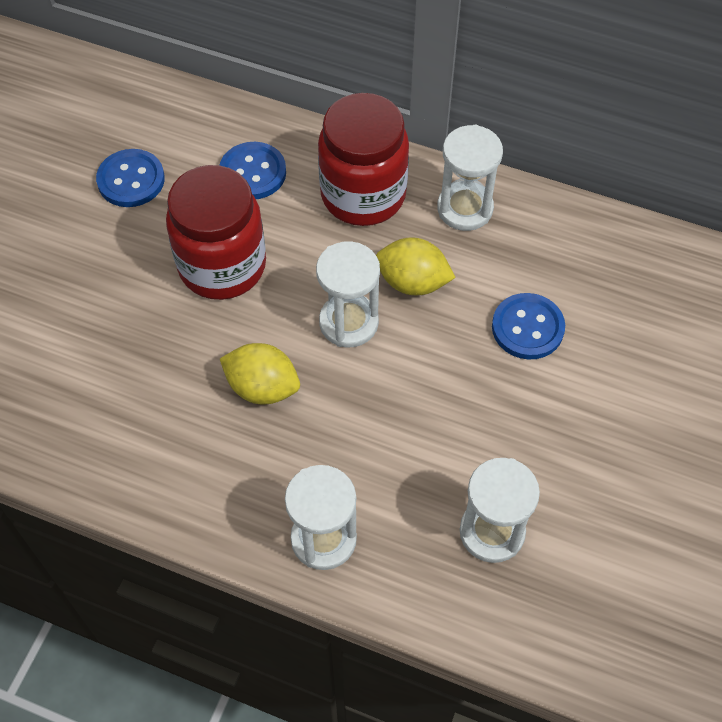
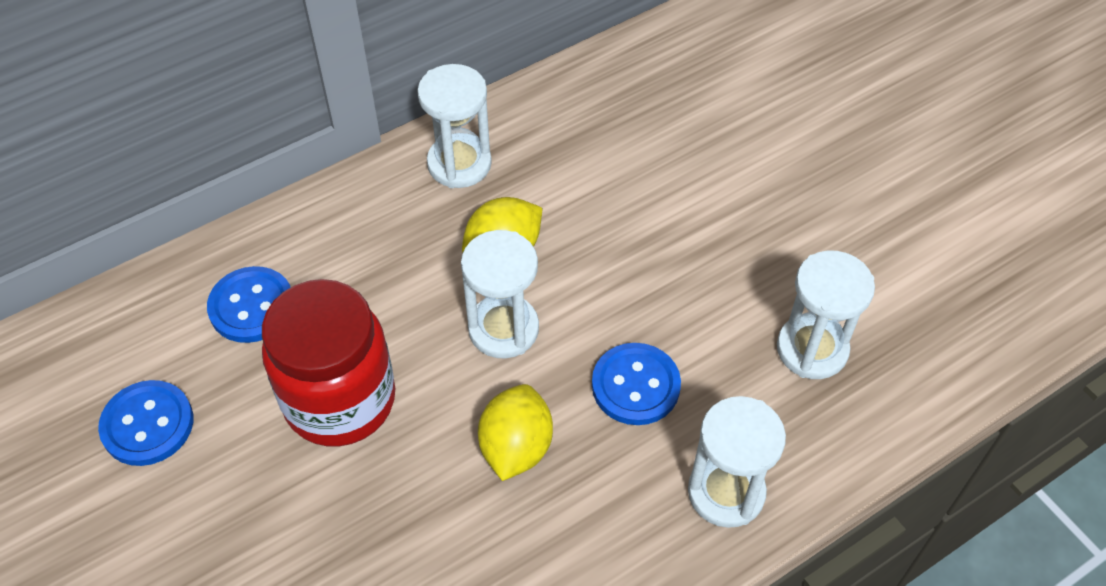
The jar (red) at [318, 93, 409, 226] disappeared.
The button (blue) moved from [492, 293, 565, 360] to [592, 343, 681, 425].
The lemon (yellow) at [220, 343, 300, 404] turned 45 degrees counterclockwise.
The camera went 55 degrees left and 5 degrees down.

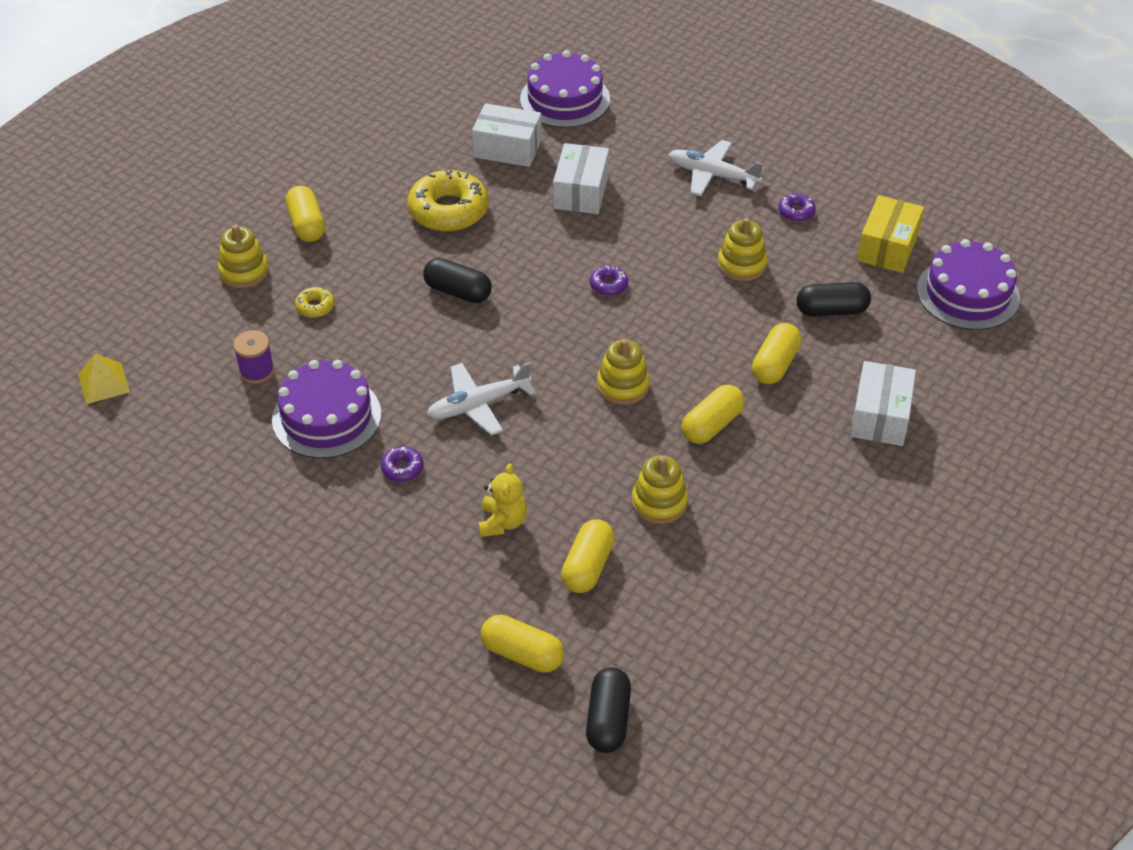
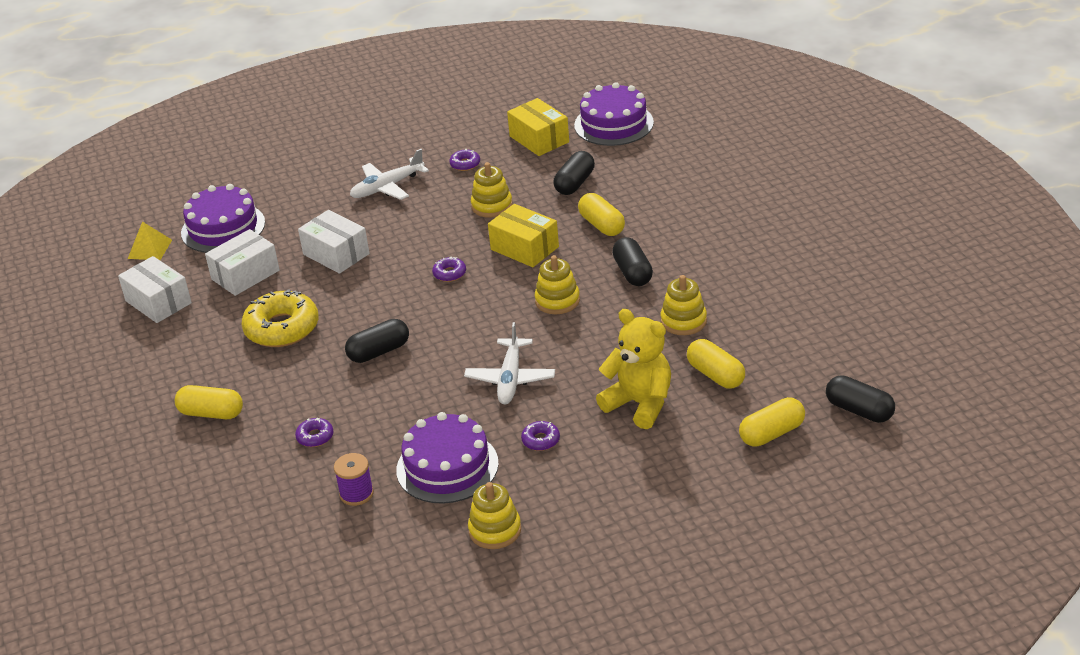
The box (yellow) at [488, 204, 559, 267] appeared.
The pyramid (yellow) moved from [78, 354, 130, 404] to [128, 222, 172, 260].
The stacking toy (yellow) moved from [218, 225, 269, 288] to [468, 482, 521, 549].
The box (white) moved from [850, 361, 916, 446] to [118, 256, 192, 323].
The donut (yellow) at [295, 287, 335, 318] became the donut (purple) at [295, 418, 334, 447].
The capsule (yellow) at [682, 385, 745, 444] became the capsule (black) at [612, 237, 653, 286].
The teddy bear (yellow) at [479, 463, 527, 537] changed to 1.64 times the size.
The camera went 55 degrees left and 10 degrees down.

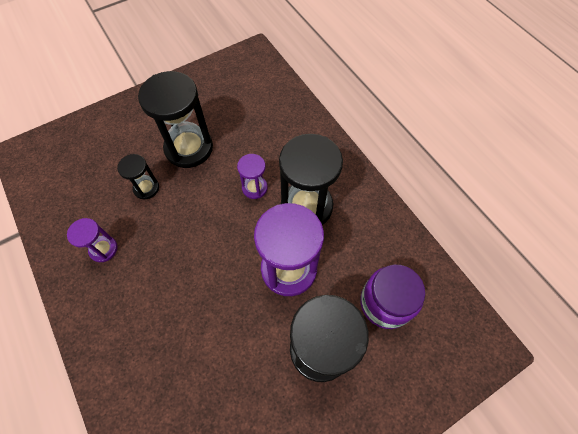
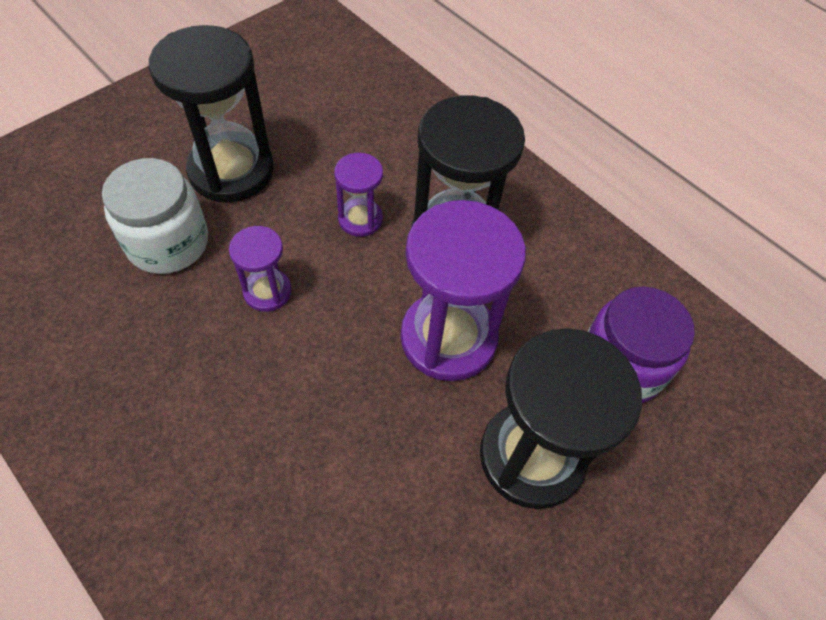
The hourglass (purple) moved from [67, 218, 117, 262] to [229, 226, 292, 312].
The hourglass (black) at [117, 154, 159, 200] was replaced by the jar (white) at [102, 158, 208, 274].
The camera went 15 degrees left and 5 degrees down.

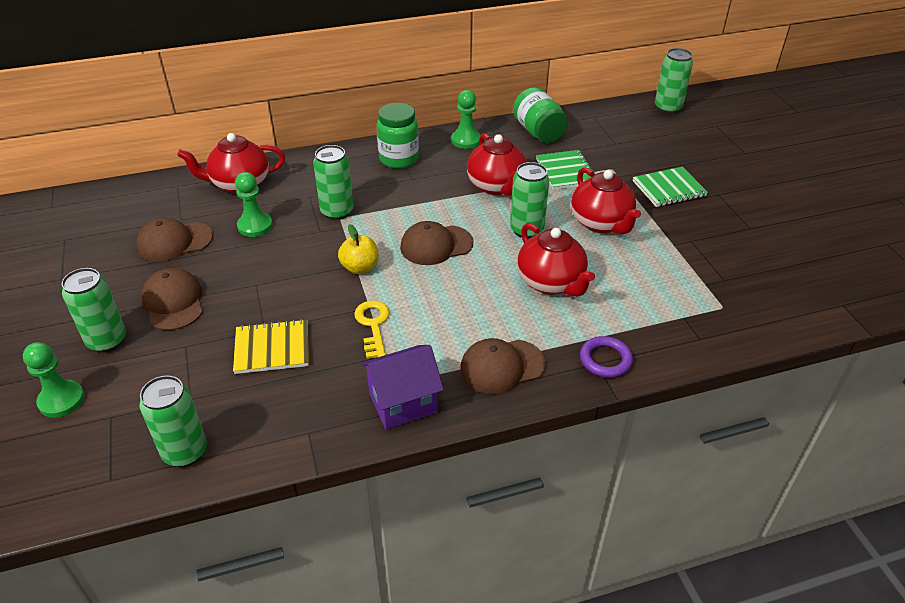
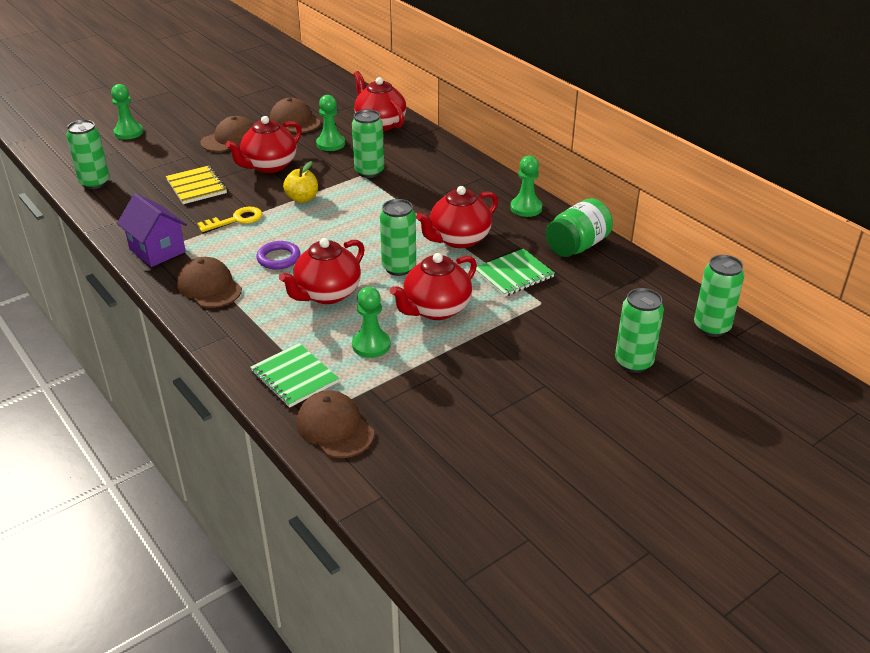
The jar (green) at [377, 103, 419, 169] disappeared.
The teapot (red) at [226, 116, 302, 173] appeared.
The pawn (green) at [352, 287, 391, 358] appeared.
The can (green) moved from [62, 268, 126, 353] to [615, 288, 664, 373].
The cap (brown) moved from [400, 221, 474, 265] to [296, 390, 374, 458].
The ring (purple) moved from [580, 336, 633, 378] to [256, 241, 300, 269].
The notebook (green) moved from [633, 167, 708, 207] to [250, 343, 339, 408].
The camera went 70 degrees right and 5 degrees down.

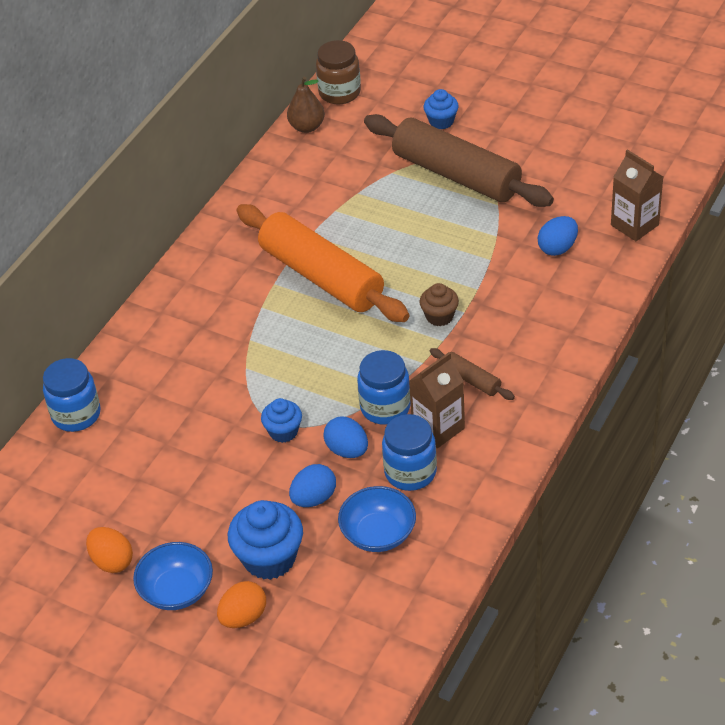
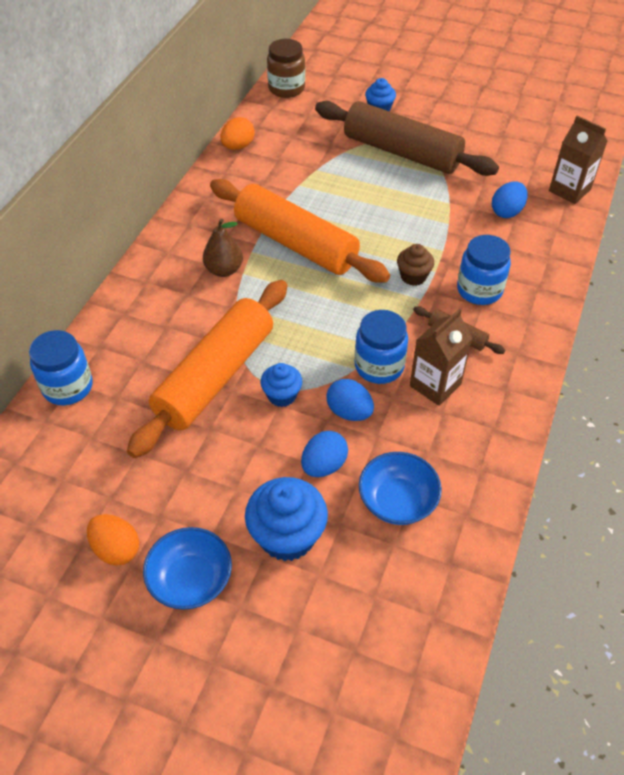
The rolling pin (orange) at [127, 280, 287, 458] appeared.
The egg (orange) moved from [217, 581, 266, 628] to [221, 117, 255, 150].
The pear (brown) moved from [287, 77, 325, 133] to [203, 219, 243, 277].
The jar (blue) moved from [382, 414, 437, 491] to [457, 235, 511, 305].
The camera went 10 degrees left and 5 degrees up.

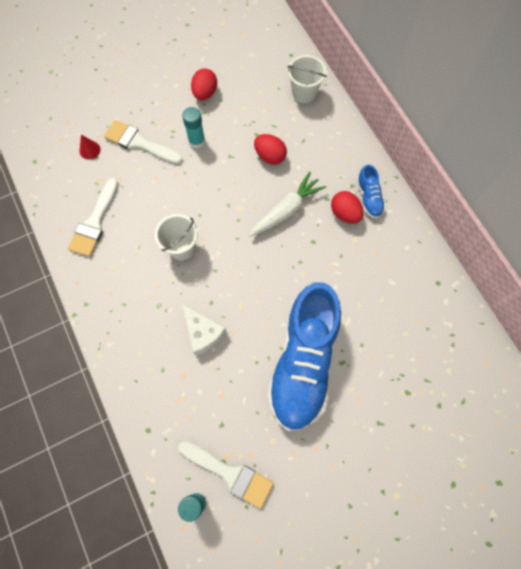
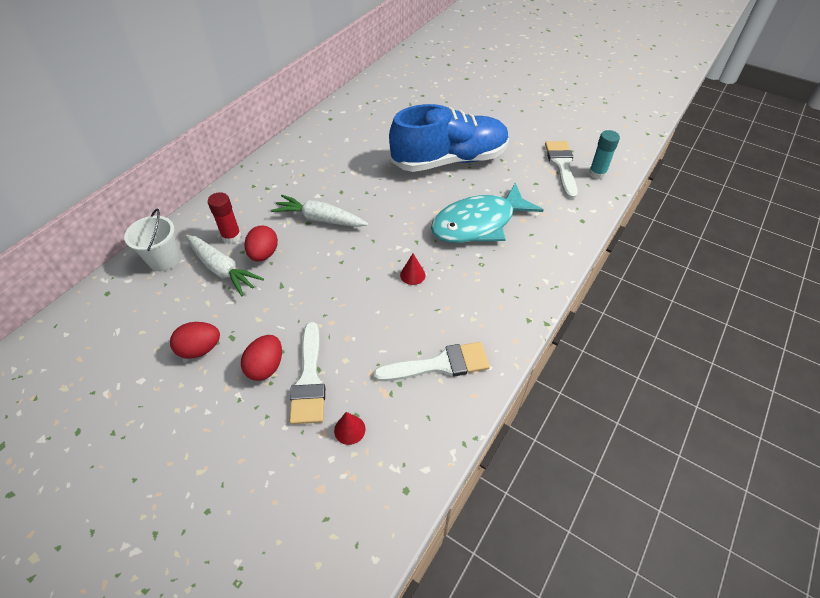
The glue stick (turquoise) at [182, 107, 205, 149] disappeared.
The shoe (blue) at [357, 165, 385, 219] disappeared.
The carrot (white) at [186, 235, 264, 296] appeared.
The glue stick (red) at [208, 192, 241, 244] appeared.
The egg (red) moved from [331, 191, 364, 224] to [241, 335, 282, 381].
The bucket (white) at [155, 214, 198, 260] was replaced by the cone (red) at [400, 254, 426, 285].
The cheese (white) at [182, 304, 226, 356] was replaced by the fish (turquoise) at [431, 183, 543, 243].
The camera went 120 degrees left and 20 degrees down.

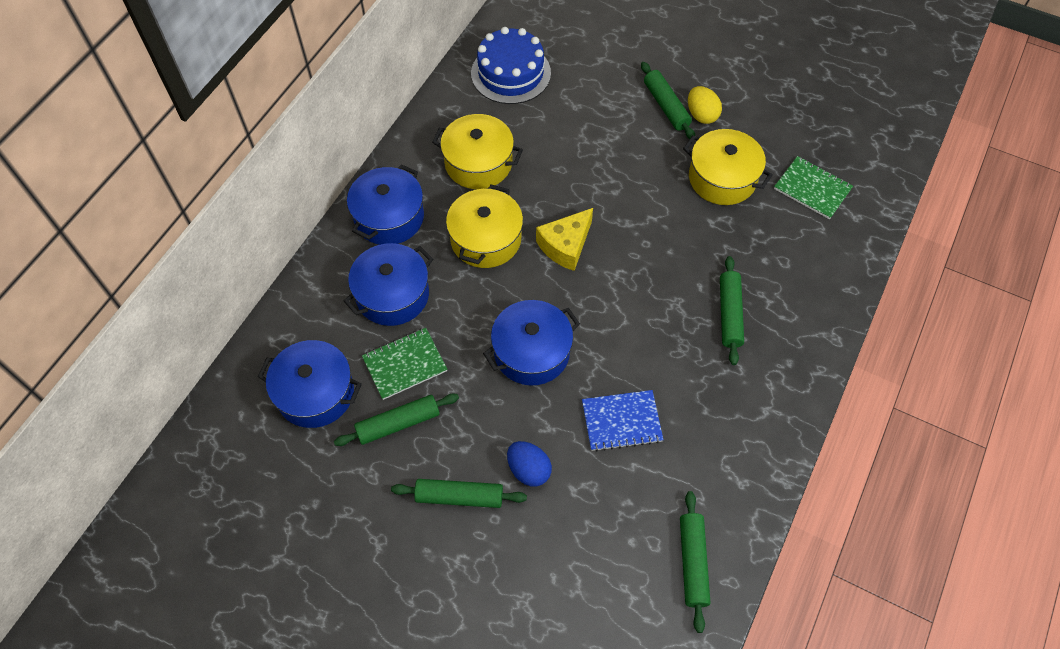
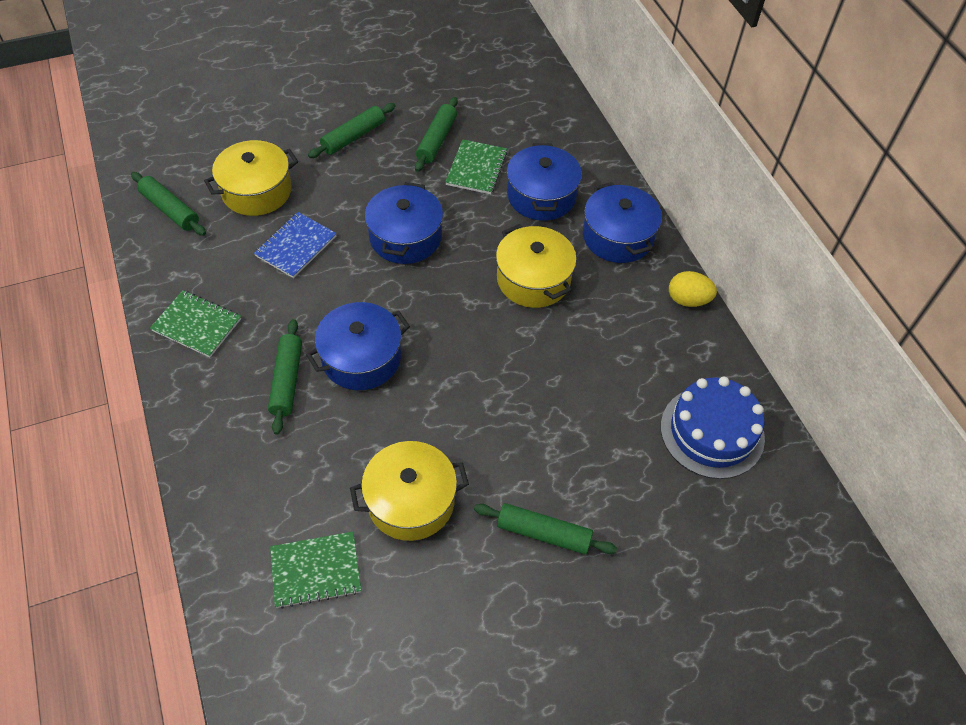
The egg (blue) at [507, 441, 552, 487] disappeared.
The cheese (yellow) at [536, 208, 593, 271] disappeared.
The notebook (green) at [150, 290, 241, 357] appeared.
The pot (blue) moved from [258, 340, 362, 428] to [306, 302, 410, 390].
The pot (yellow) moved from [432, 114, 523, 189] to [204, 140, 298, 216].
The egg (yellow) moved from [688, 86, 722, 124] to [669, 271, 717, 307].
The rolling pin (green) at [720, 256, 744, 365] turned 45 degrees clockwise.
The camera went 130 degrees right and 5 degrees down.

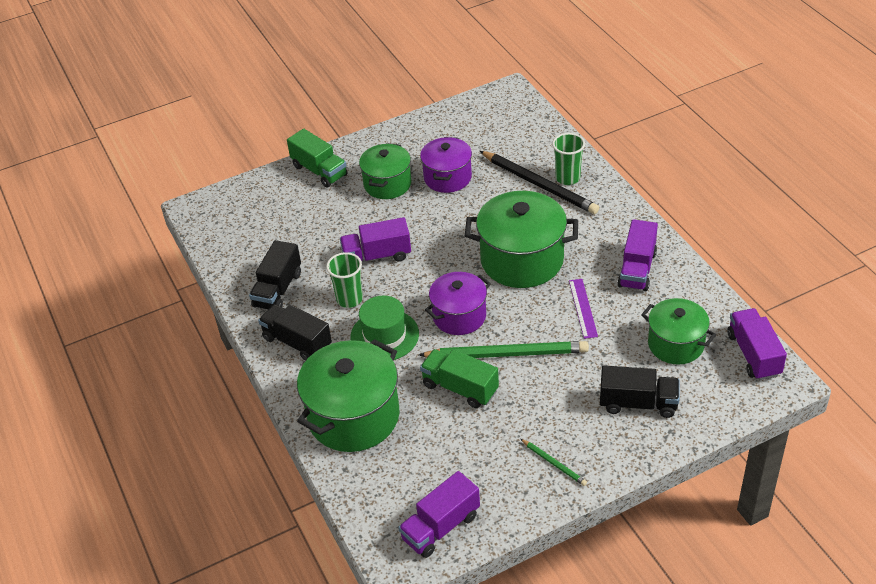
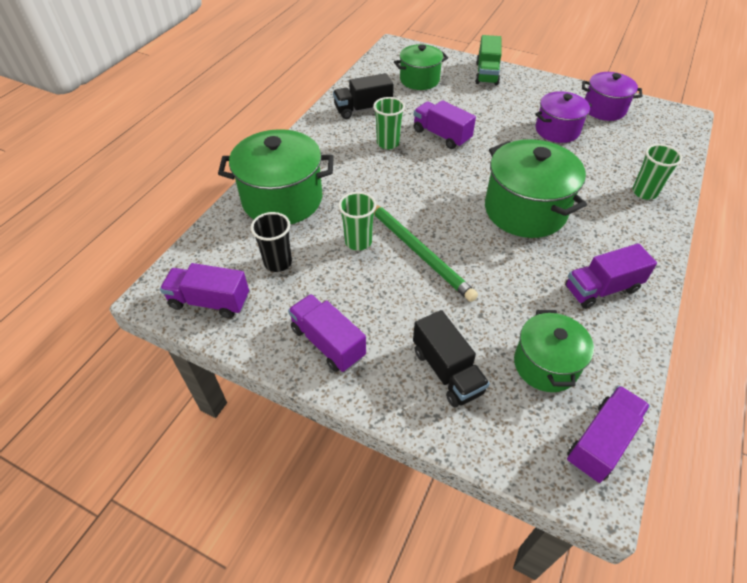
The truck (black) at [258, 304, 332, 361] disappeared.
The hat (green) at [350, 295, 419, 360] disappeared.
The pencil (black) at [480, 151, 599, 214] disappeared.
The ruler (purple) at [569, 279, 598, 339] disappeared.
The cup (black) at [251, 212, 292, 272] appeared.
The pot (green) moved from [359, 143, 411, 199] to [394, 44, 448, 90].
The pot (purple) moved from [425, 272, 491, 335] to [582, 72, 642, 121].
The truck (green) at [420, 349, 499, 408] was replaced by the cup (green) at [338, 192, 376, 250].
The pencil (green) at [521, 439, 587, 486] was replaced by the truck (purple) at [288, 294, 366, 372].
The camera went 50 degrees right and 5 degrees up.

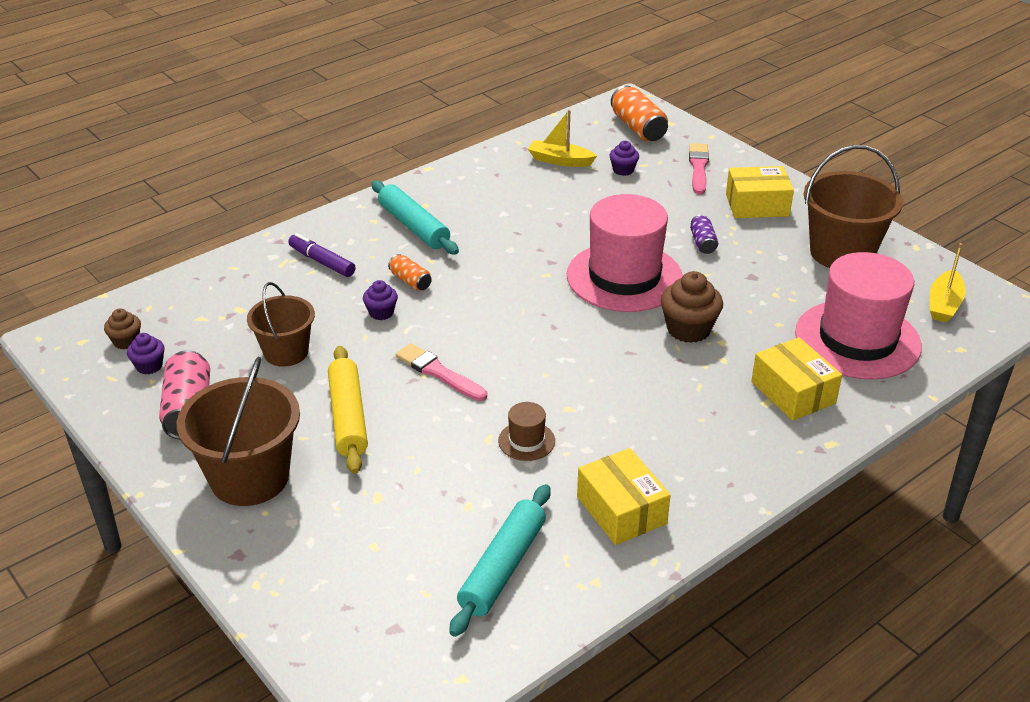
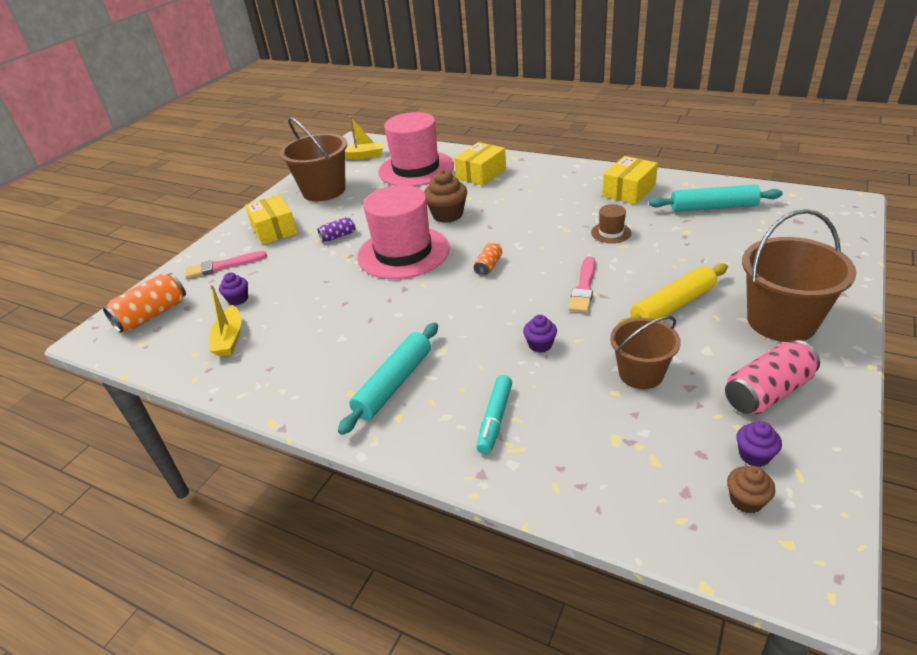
The can (orange) moved from [388, 254, 432, 291] to [474, 242, 502, 276].
The marker (purple) at [288, 233, 355, 277] became the marker (turquoise) at [476, 375, 512, 454].
The camera went 110 degrees left and 0 degrees up.

